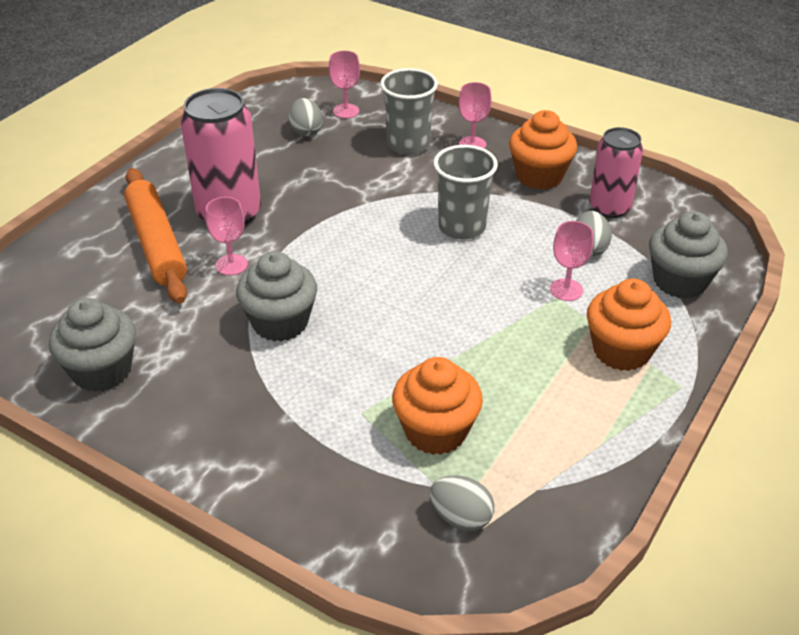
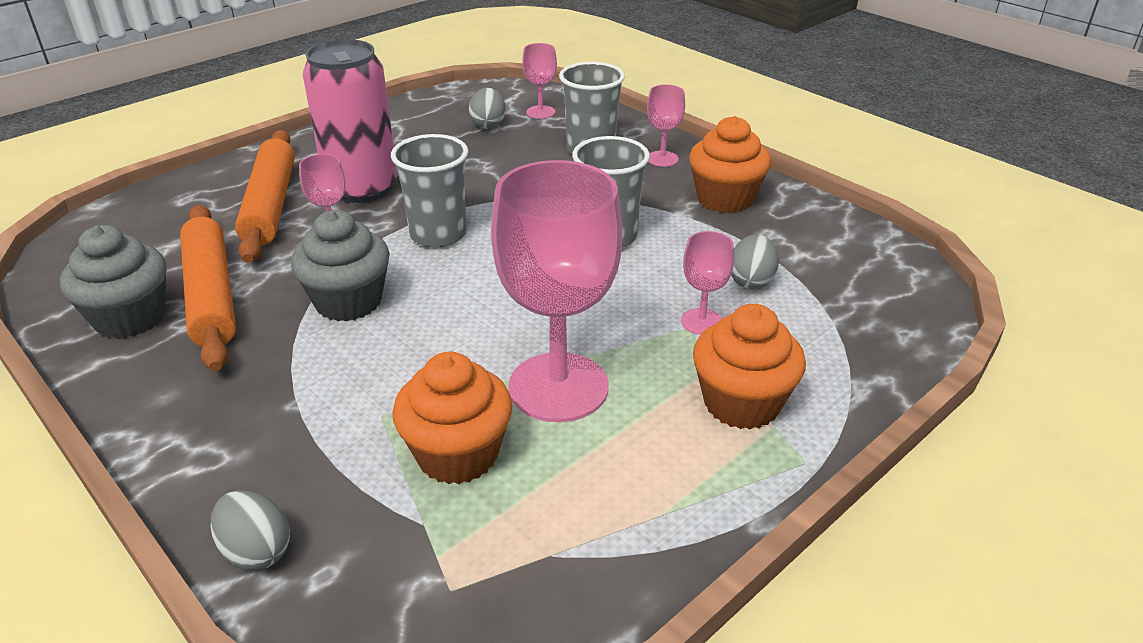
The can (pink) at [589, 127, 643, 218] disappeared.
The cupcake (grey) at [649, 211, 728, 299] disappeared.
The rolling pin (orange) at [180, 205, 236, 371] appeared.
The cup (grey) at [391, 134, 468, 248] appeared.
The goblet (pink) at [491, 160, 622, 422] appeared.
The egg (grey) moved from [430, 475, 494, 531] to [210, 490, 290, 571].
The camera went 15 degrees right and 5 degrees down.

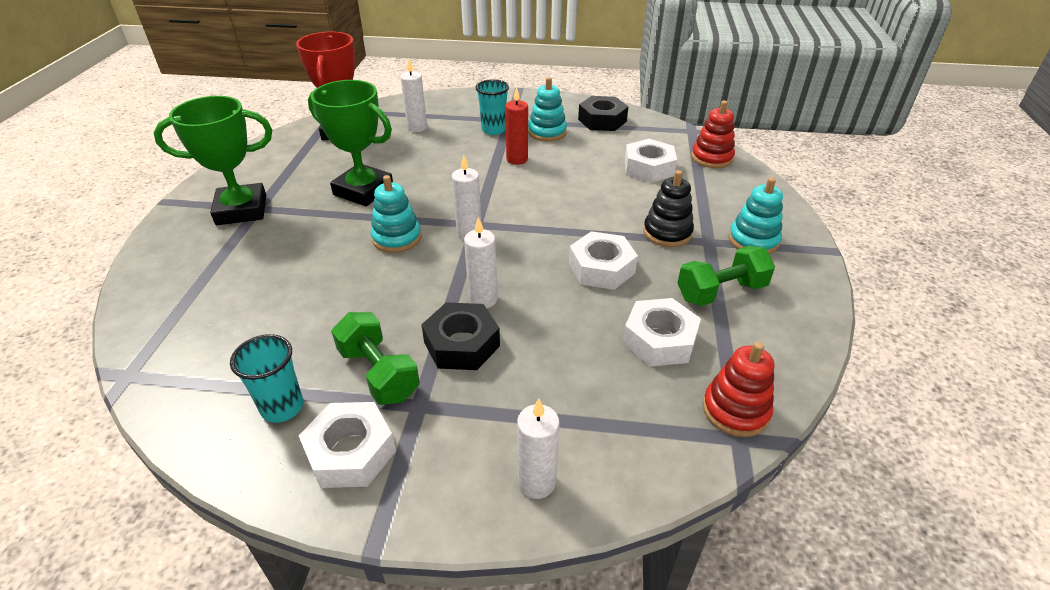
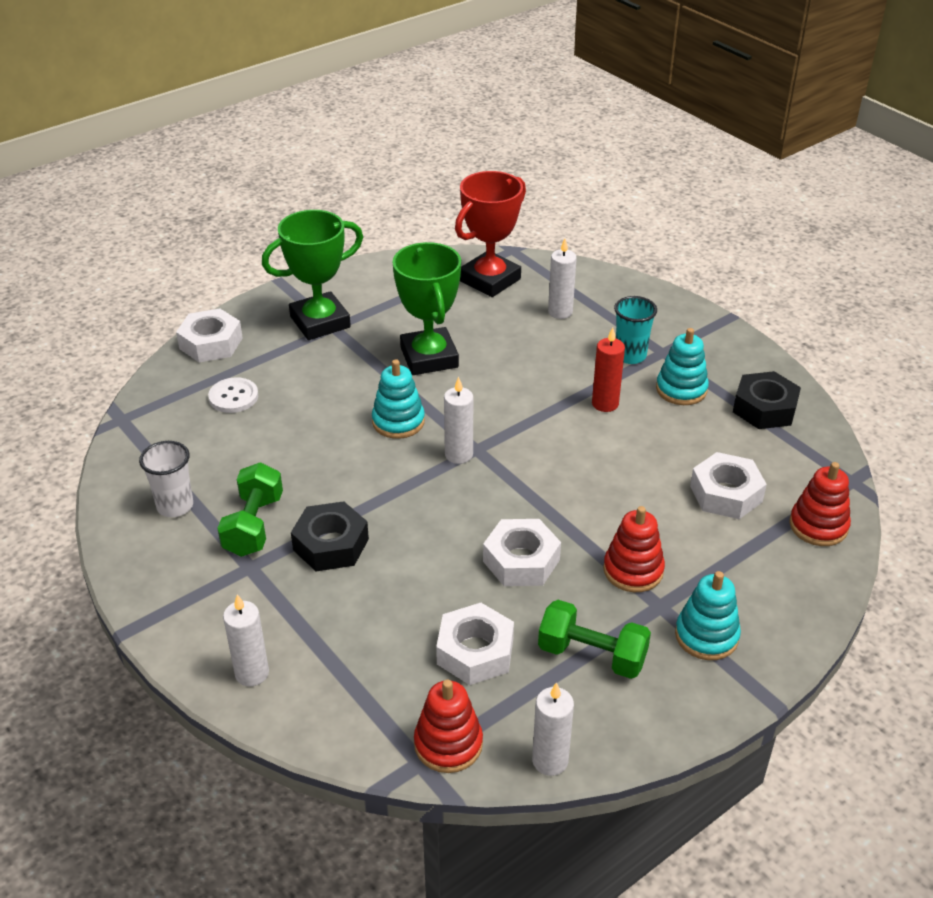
The button (white) at [208, 377, 258, 413] appeared.
The nut (white) moved from [299, 402, 396, 488] to [176, 309, 243, 363].
The candle (white) moved from [464, 217, 498, 308] to [532, 682, 574, 776].
The cup (turquoise) at [230, 334, 303, 423] became the cup (white) at [139, 441, 193, 517].
The stacking toy (black) at [643, 170, 694, 247] became the stacking toy (red) at [603, 506, 665, 592].
The trophy (green) at [154, 96, 272, 225] turned 60 degrees counterclockwise.
The camera went 45 degrees right and 0 degrees up.

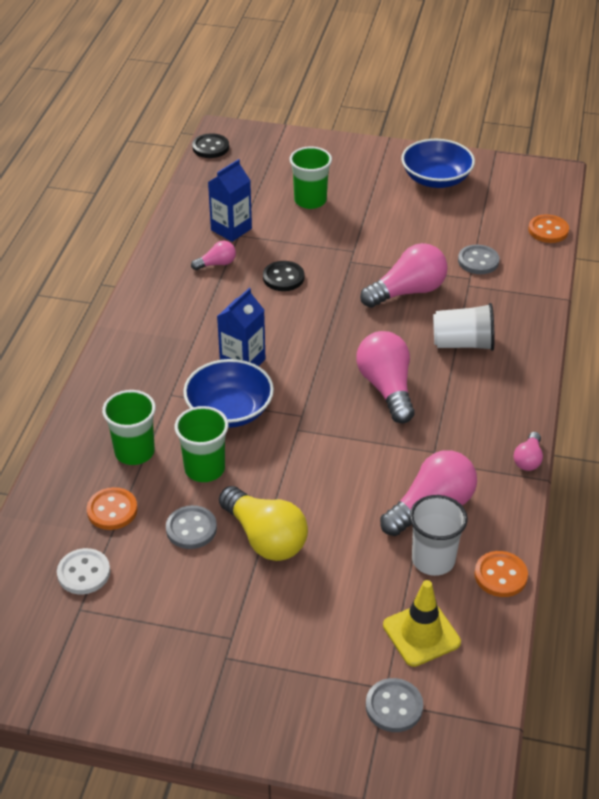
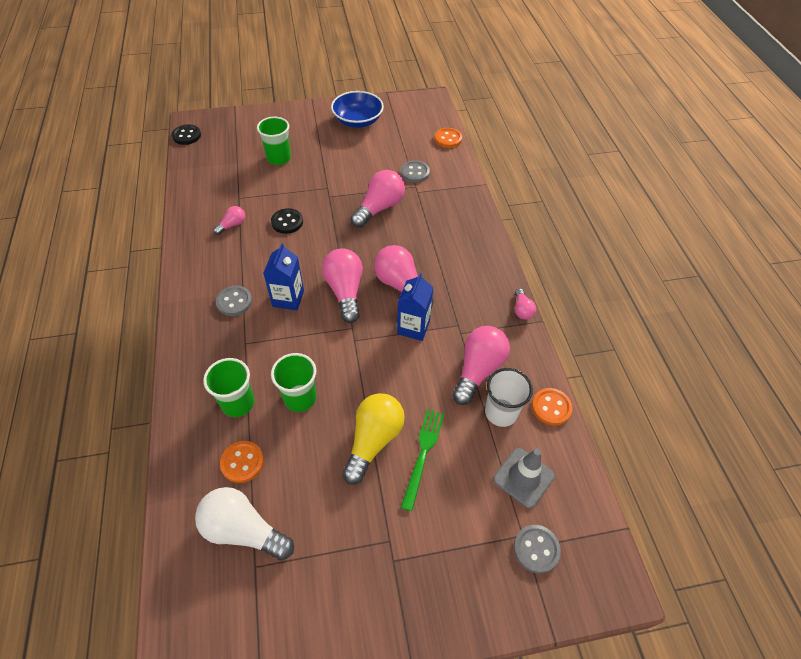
The bowl (blue) at [183, 359, 274, 428] disappeared.
The cup (white) at [433, 303, 495, 351] disappeared.
The light bulb (pink) at [322, 248, 363, 323] appeared.
The fork (green) at [401, 409, 445, 511] appeared.
The button (grey) moved from [166, 505, 217, 549] to [216, 286, 252, 316].
The carton (blue) moved from [208, 159, 252, 242] to [397, 273, 433, 341].
The button (white) at [57, 548, 110, 594] was replaced by the light bulb (white) at [195, 487, 294, 561].
The traffic cone (yellow) at [383, 580, 461, 667] became the traffic cone (grey) at [493, 448, 555, 509].
The light bulb (yellow) at [219, 486, 308, 561] turned 90 degrees counterclockwise.
The camera went 25 degrees left and 10 degrees up.

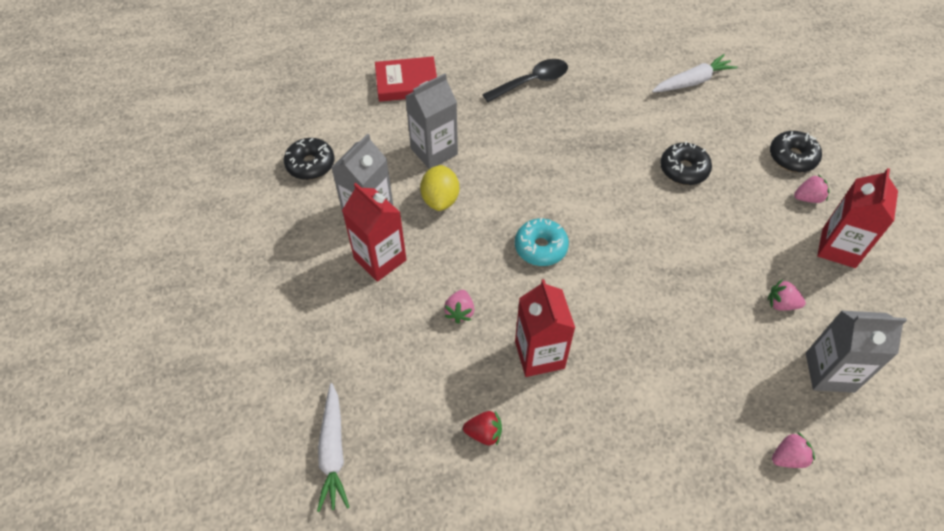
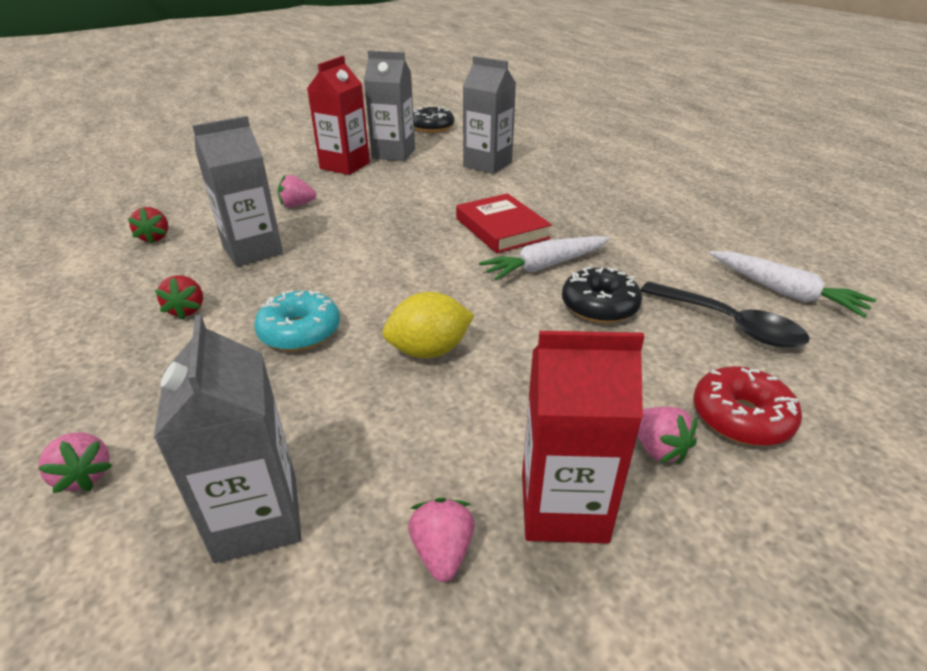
The strawberry (red) at [155, 275, 203, 320] appeared.
The carrot (white) moved from [317, 383, 350, 512] to [479, 236, 610, 280].
The book (red) moved from [375, 56, 437, 102] to [456, 193, 552, 253].
The lemon (yellow) moved from [420, 165, 459, 211] to [382, 292, 474, 358].
The spoon (black) moved from [482, 59, 568, 102] to [641, 282, 809, 348].
The donut (turquoise) moved from [515, 218, 569, 266] to [254, 290, 340, 351].
The strawberry (pink) moved from [768, 279, 806, 311] to [408, 498, 475, 582].
The carton (red) at [515, 279, 575, 377] became the carton (grey) at [192, 116, 283, 267].
The donut (black) at [770, 131, 822, 172] became the donut (red) at [694, 366, 802, 446].
The camera went 70 degrees right and 20 degrees down.

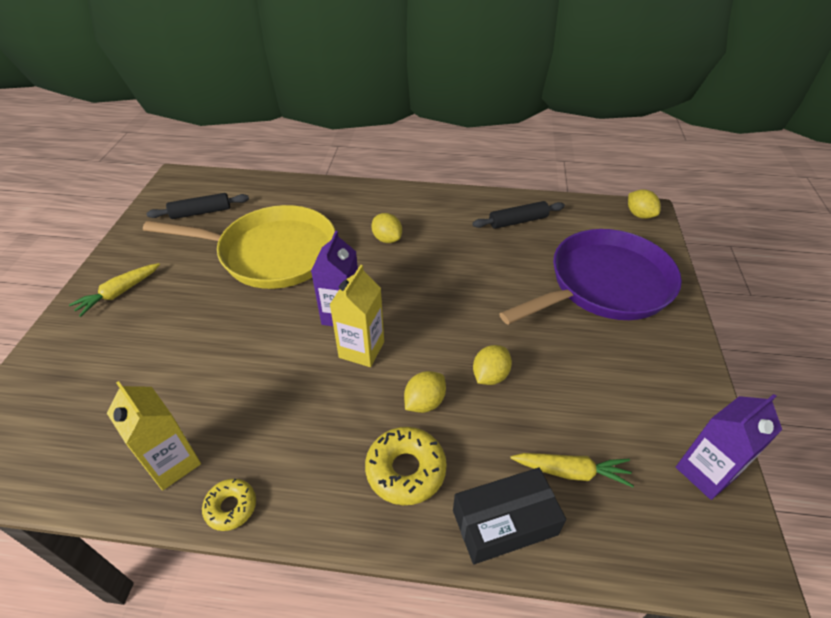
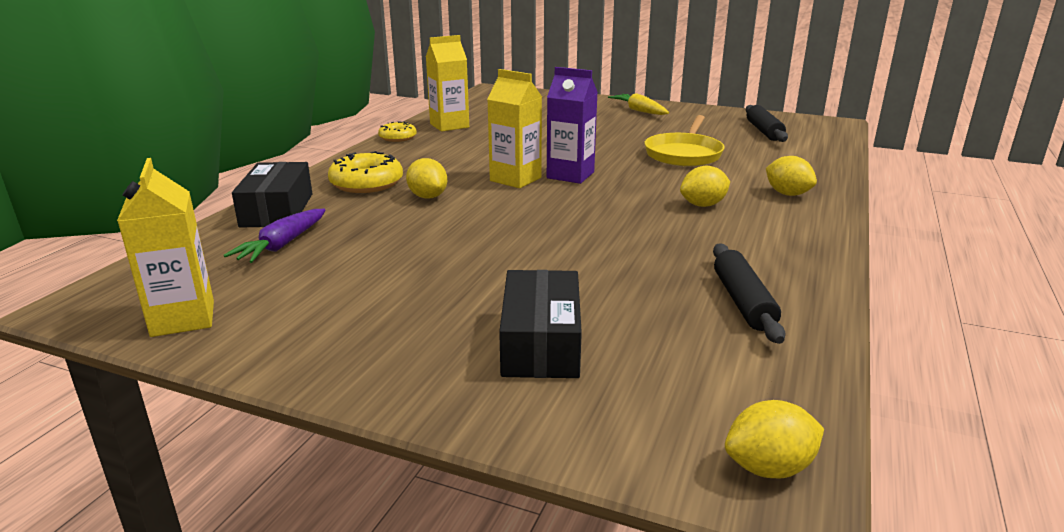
The lemon (yellow) moved from [473, 345, 512, 385] to [766, 156, 817, 196].
The pan (purple) at [499, 229, 682, 325] was replaced by the box (black) at [499, 270, 582, 378].
The carrot (yellow) at [511, 453, 634, 487] became the carrot (purple) at [224, 209, 326, 263].
The carton (purple) at [676, 394, 782, 500] became the carton (yellow) at [117, 158, 214, 337].
The pan (yellow) at [143, 205, 335, 289] changed to 0.58 times the size.
The camera went 105 degrees right and 20 degrees down.

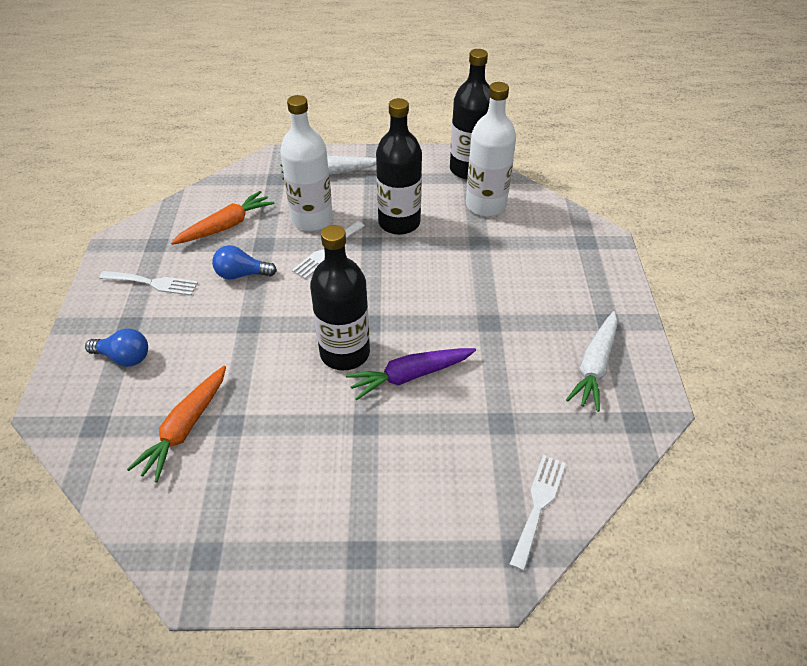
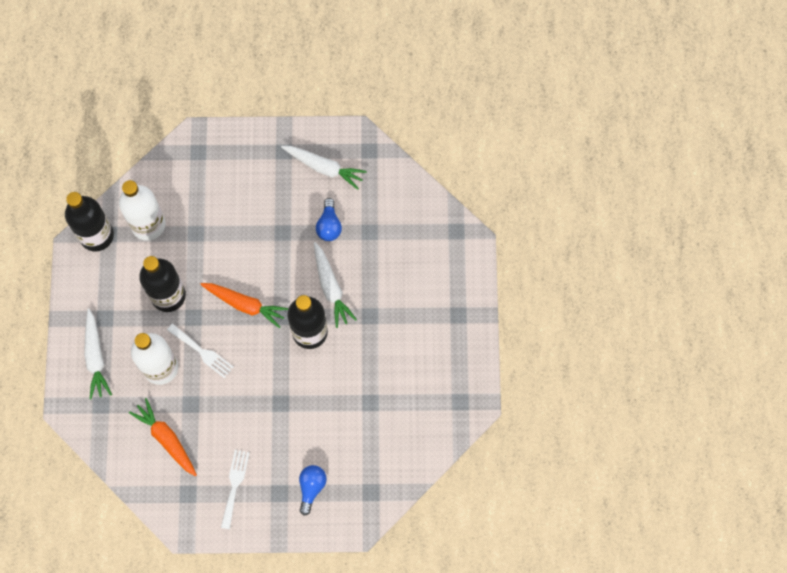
The fork (white) at [509, 455, 566, 571] disappeared.
The carrot (orange) moved from [127, 366, 226, 482] to [200, 283, 288, 328].
The light bulb (blue) moved from [212, 245, 277, 280] to [316, 198, 342, 241].
The carrot (purple) at [346, 348, 476, 400] became the carrot (white) at [314, 242, 357, 328].
The camera went 90 degrees left and 25 degrees up.

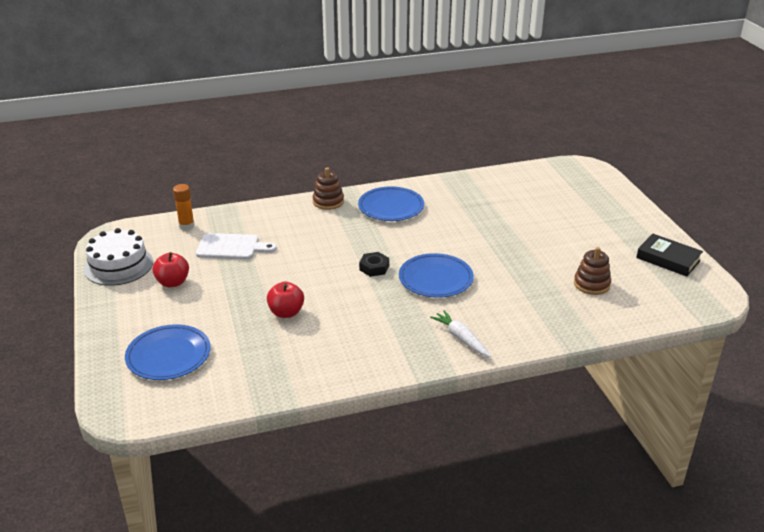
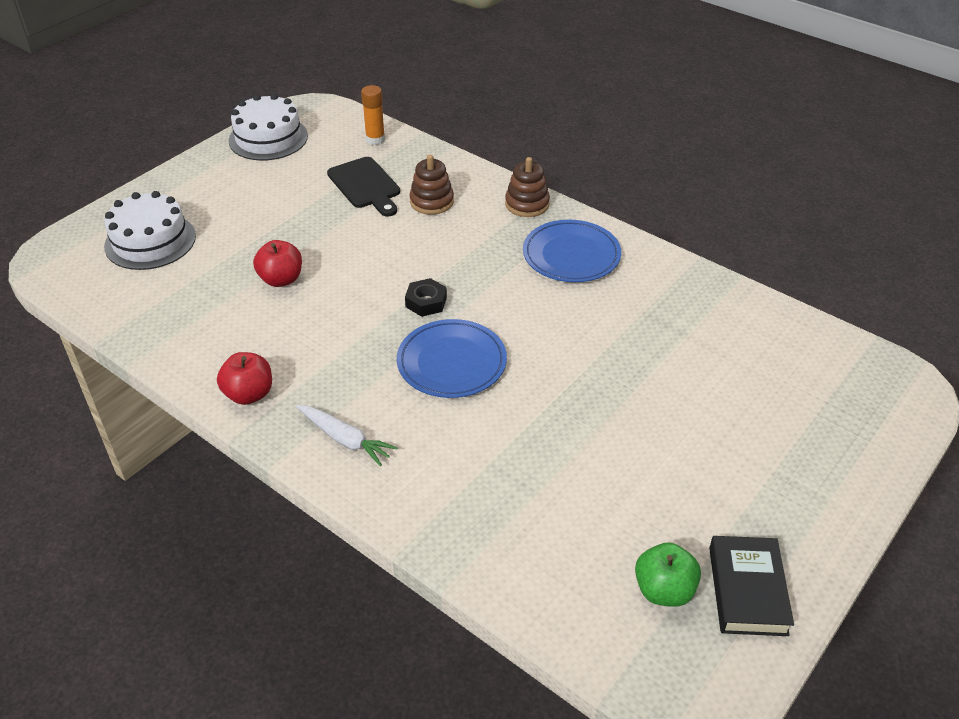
The apple (green) at [635, 543, 701, 607] appeared.
The apple (red) moved from [152, 252, 189, 287] to [217, 352, 272, 405].
The stacking toy (brown) moved from [574, 247, 611, 295] to [410, 155, 454, 215].
The plate (blue) at [125, 324, 211, 380] was replaced by the cake (white) at [104, 191, 196, 270].
The cutting board (white) at [196, 233, 277, 260] became the cutting board (black) at [327, 157, 400, 216].
The carrot (white) at [430, 310, 491, 357] turned 105 degrees clockwise.
The camera went 55 degrees right and 10 degrees up.

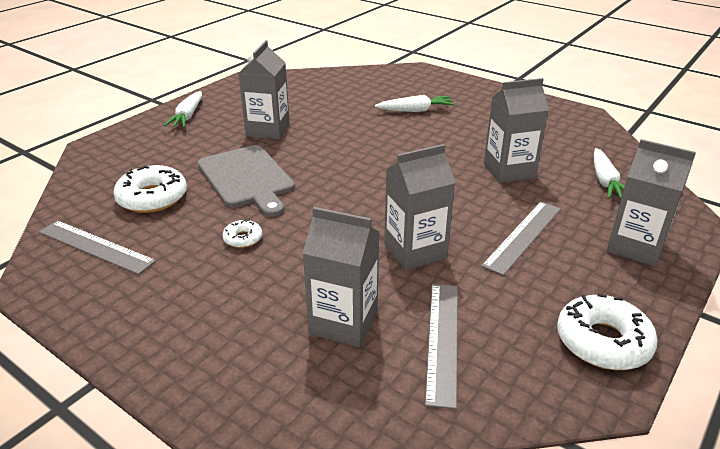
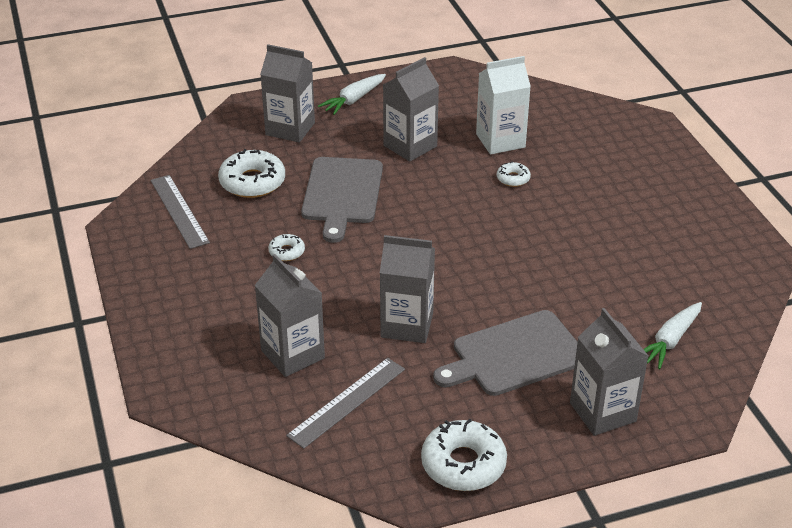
The carrot (white) at [375, 95, 455, 112] disappeared.
The carton (white) at [476, 56, 531, 155] appeared.
The donut (white) at [497, 162, 531, 187] appeared.
The carton (grey) moved from [484, 78, 549, 183] to [260, 44, 315, 143].
The ruler (grey) at [482, 202, 561, 276] was replaced by the cutting board (grey) at [433, 310, 578, 396].
The camera went 35 degrees right and 5 degrees up.

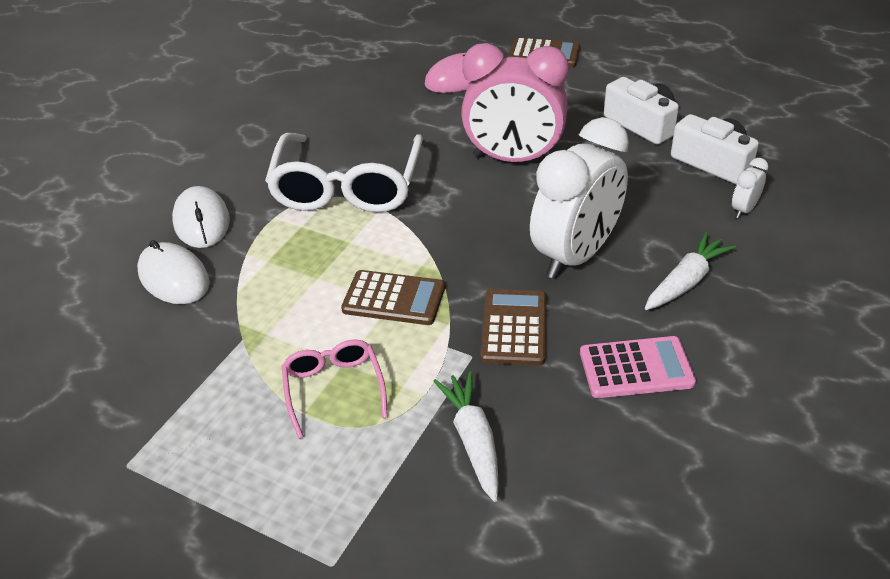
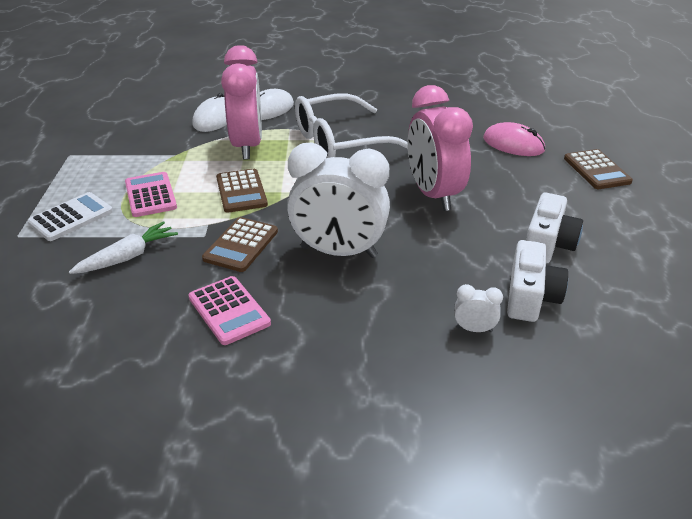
The carrot (white) at [645, 232, 736, 310] disappeared.
The calculator (white) at [27, 192, 113, 241] appeared.
The clock (pink) at [221, 45, 262, 160] appeared.
The glasses (pink) at [282, 339, 388, 439] was replaced by the calculator (pink) at [125, 172, 177, 217].
The calculator (brown) at [480, 289, 546, 366] turned 135 degrees clockwise.
The camera went 60 degrees right and 5 degrees down.

